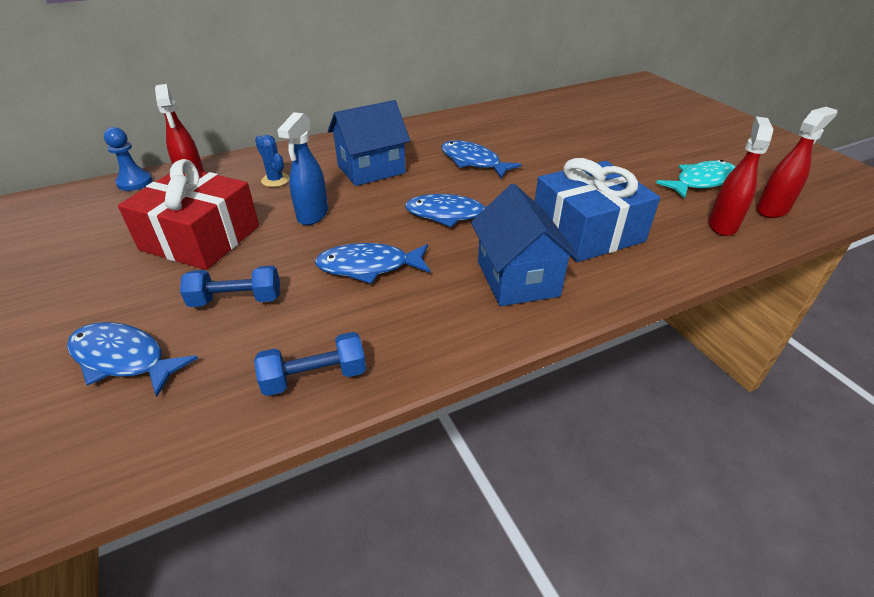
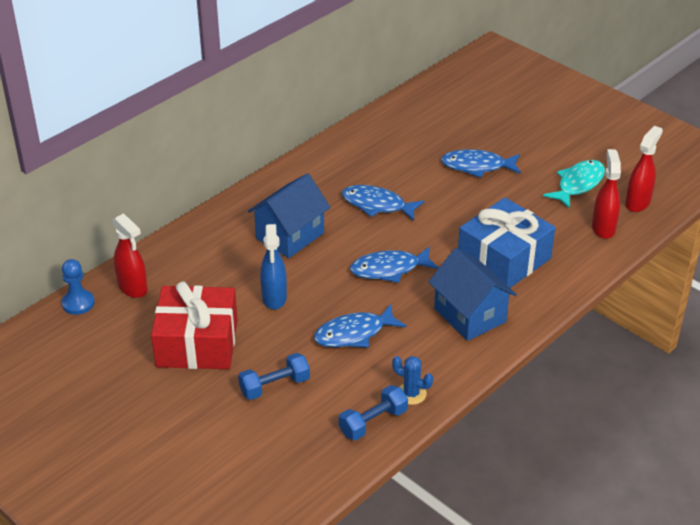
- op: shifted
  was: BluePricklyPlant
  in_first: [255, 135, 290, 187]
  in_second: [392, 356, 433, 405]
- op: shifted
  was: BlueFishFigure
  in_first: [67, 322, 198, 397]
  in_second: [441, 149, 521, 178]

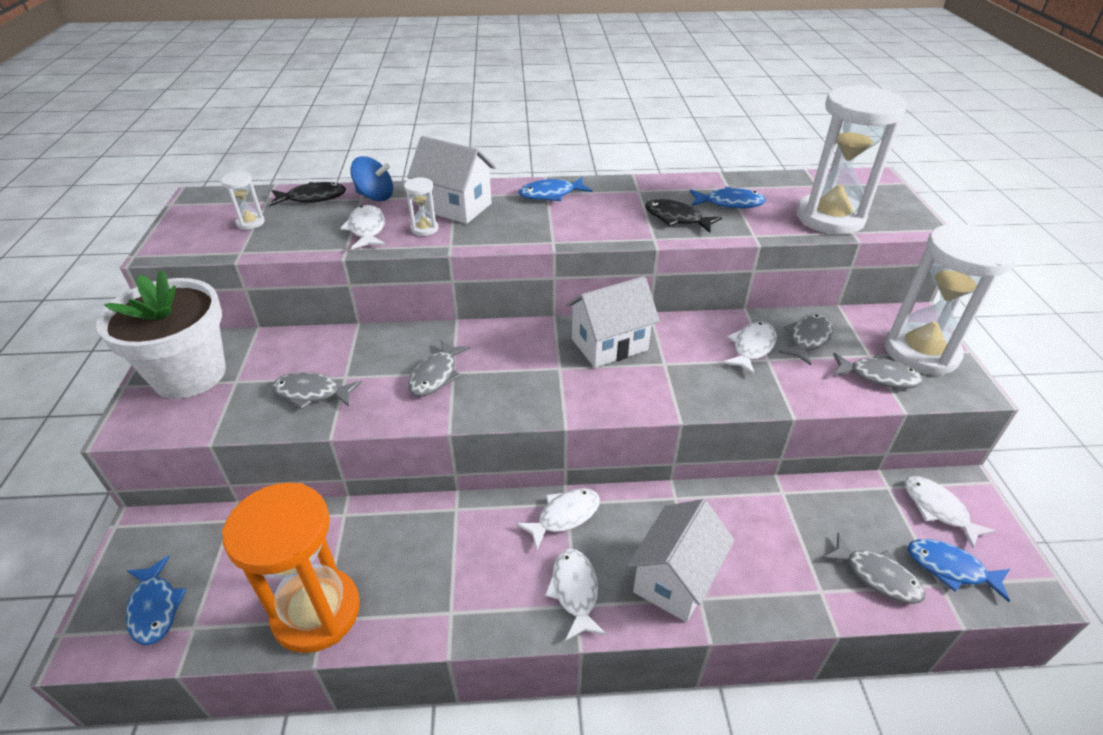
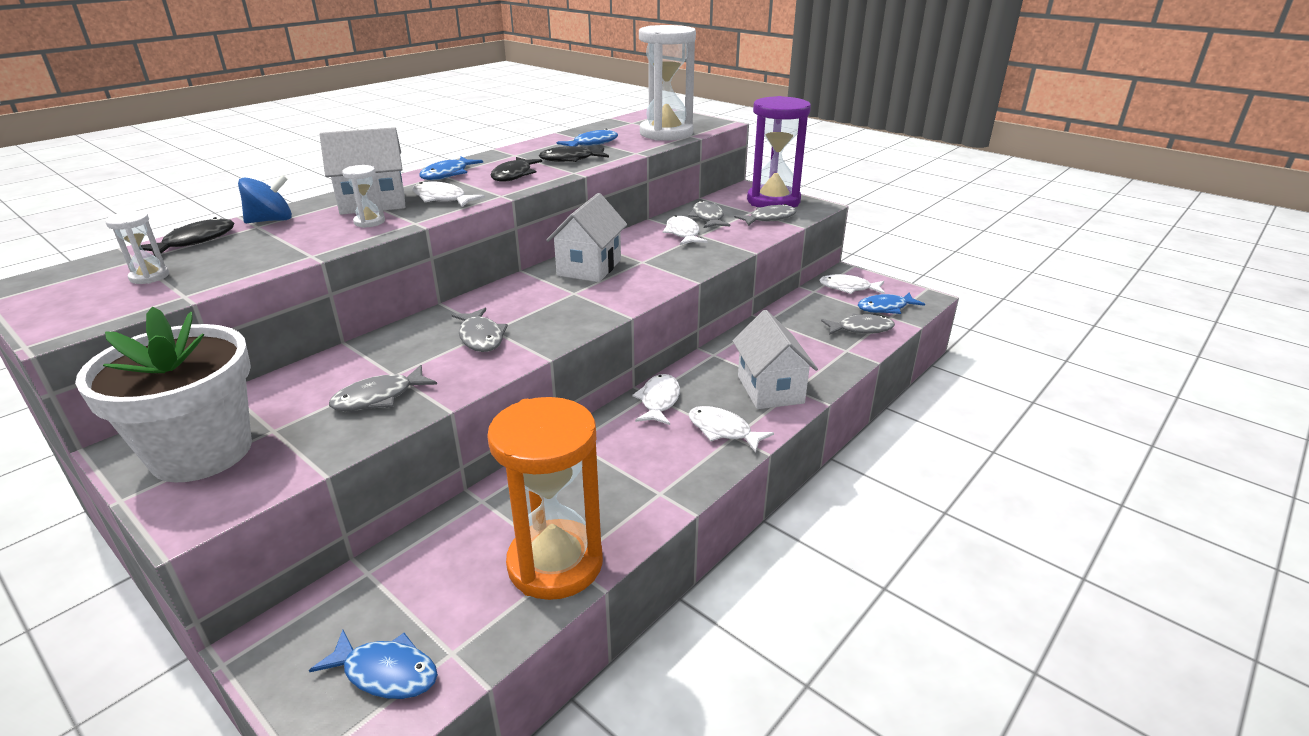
- op: shifted
  was: PureWhiteFishFigure
  in_first: [340, 205, 386, 249]
  in_second: [413, 181, 485, 207]
- op: new
  now: EbonyFishFigure
  in_second: [491, 157, 542, 182]
- op: repainted
  was: PureWhiteSandglass
  now: PurpleSandglass
  in_first: [884, 224, 1017, 376]
  in_second: [747, 96, 811, 207]

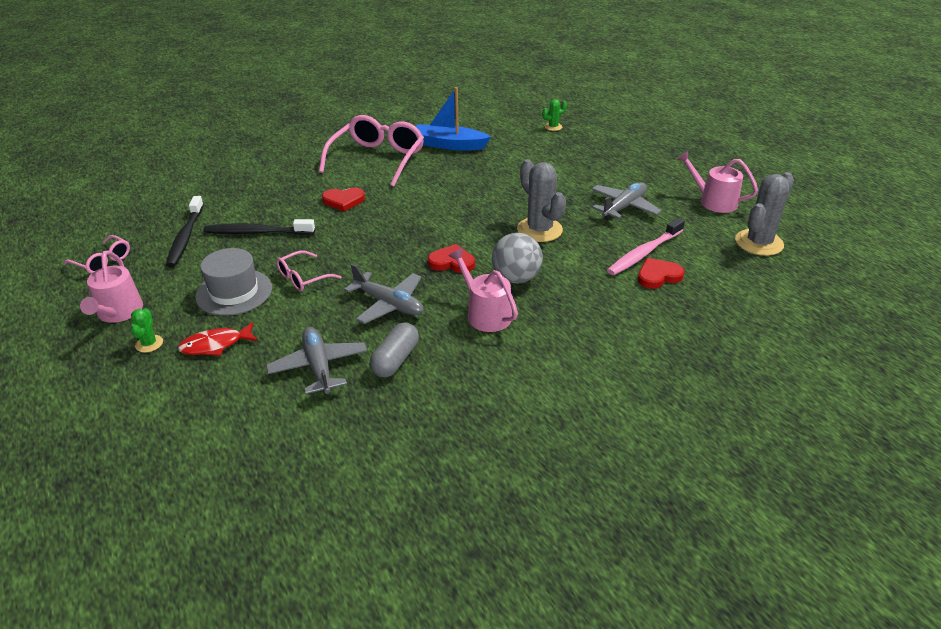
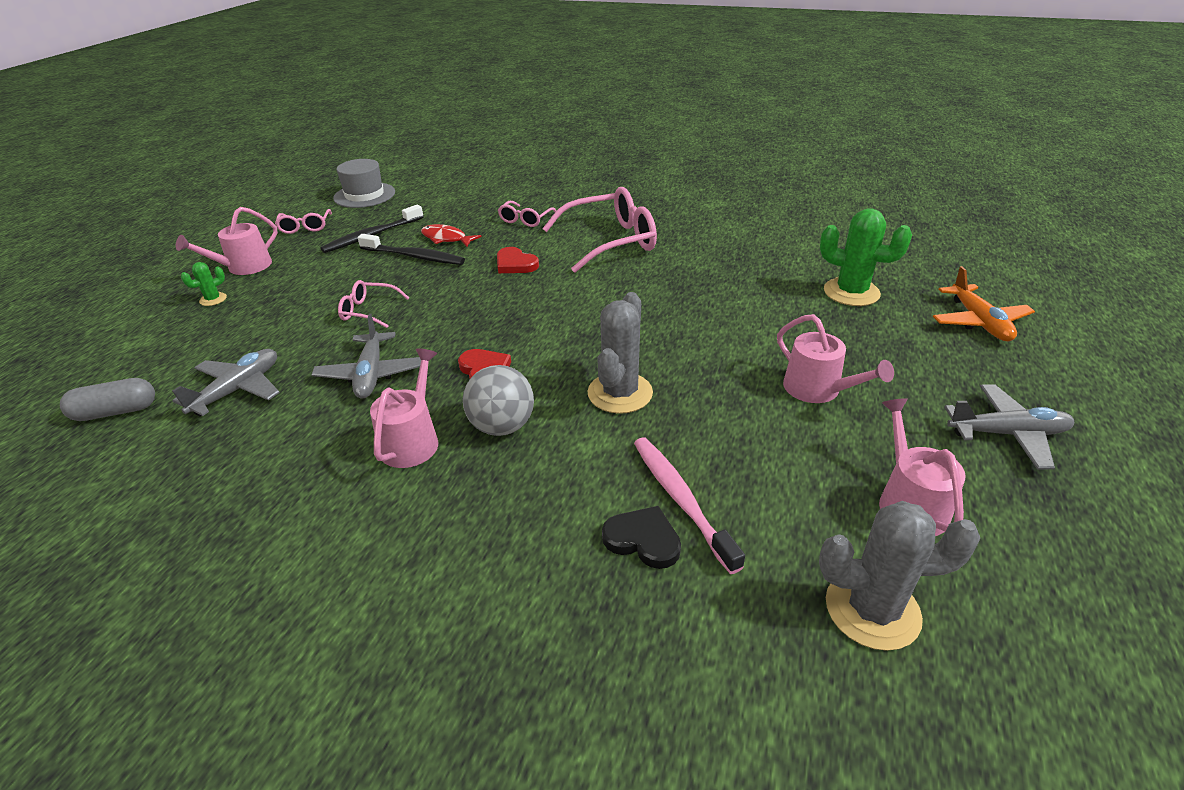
- op: shifted
  was: GreyPill
  in_first: [370, 322, 419, 378]
  in_second: [60, 378, 155, 421]
- op: shifted
  was: GreyTallHat
  in_first: [195, 248, 272, 316]
  in_second: [333, 159, 395, 208]
- op: rotated
  was: EbonyToothbrush
  in_first: [203, 219, 315, 235]
  in_second: [358, 234, 465, 265]
  clockwise: 150
- op: shifted
  was: ScarletFishFigure
  in_first: [178, 322, 258, 356]
  in_second: [421, 224, 481, 247]
- op: new
  now: PinkEyeglasses
  in_second: [498, 201, 557, 227]
- op: repainted
  was: ScarletLoveHeart
  now: EbonyLoveHeart
  in_first: [638, 258, 684, 289]
  in_second: [602, 506, 681, 569]
- op: rotated
  was: PinkToothbrush
  in_first: [607, 218, 685, 275]
  in_second: [634, 437, 745, 574]
  clockwise: 60
- op: new
  now: PinkWateringCan
  in_second: [777, 314, 894, 403]
- op: scaled
  was: LeafGreenPricklyPlant
  in_first: [542, 99, 567, 131]
  in_second: [820, 208, 912, 306]
  ratio: 2.07
- op: new
  now: OrangeToyPlane
  in_second: [933, 266, 1035, 341]
- op: shifted
  was: GreyToyPlane
  in_first: [592, 182, 662, 220]
  in_second: [944, 384, 1075, 470]
- op: gone
  was: BlueToyBoat
  in_first: [416, 87, 491, 150]

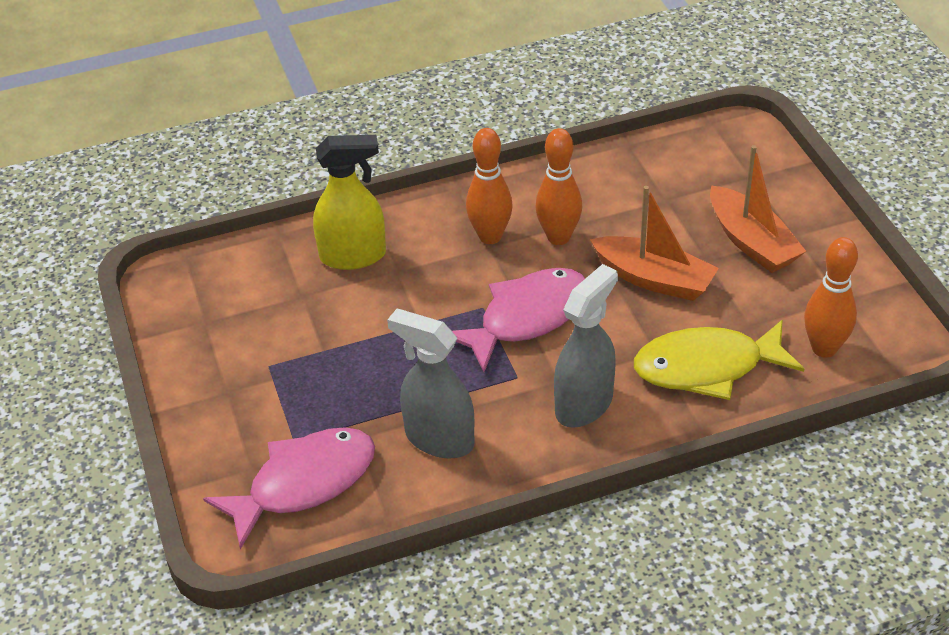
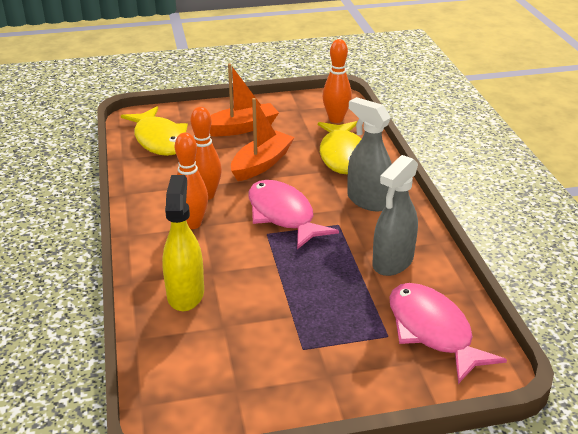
- op: new
  now: BrightYellowFishFigure
  in_second: [121, 106, 188, 156]

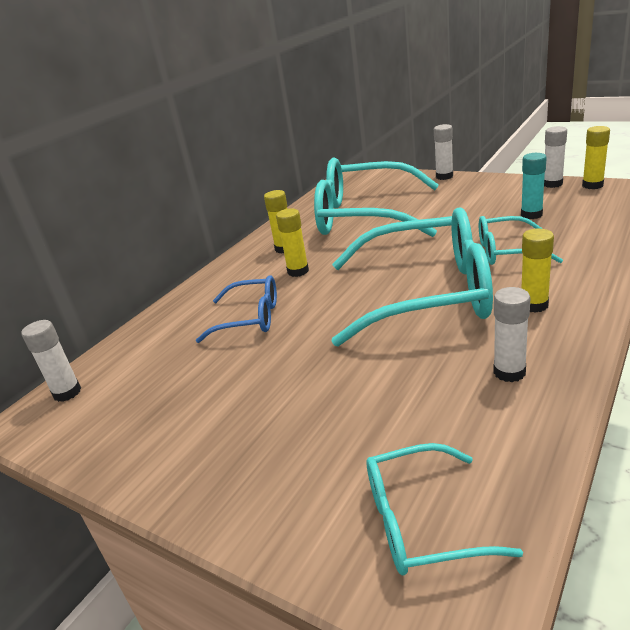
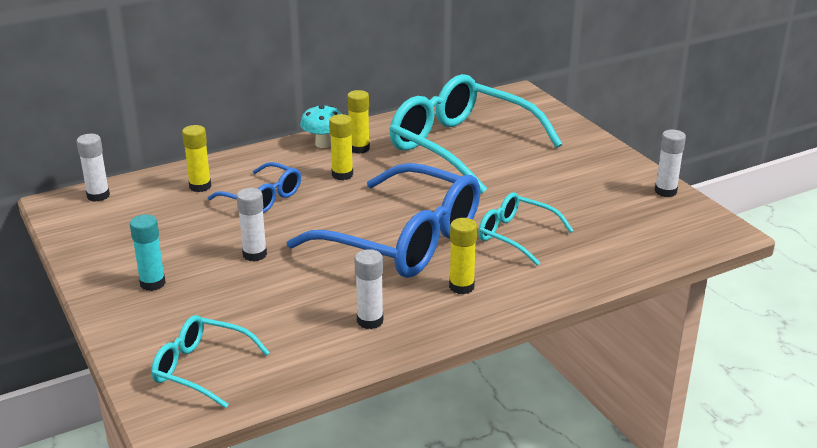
- op: shifted
  was: TurquoiseGlueStick
  in_first: [521, 153, 547, 219]
  in_second: [130, 215, 166, 291]
- op: shifted
  was: BrightYellowGlueStick
  in_first: [582, 126, 610, 189]
  in_second: [182, 125, 211, 192]
- op: shifted
  was: PureWhiteGlueStick
  in_first: [434, 124, 453, 180]
  in_second: [237, 188, 267, 261]
- op: repainted
  was: TurquoiseEyeglasses
  now: BlueEyeglasses
  in_first: [332, 207, 493, 347]
  in_second: [287, 163, 480, 278]
- op: new
  now: TurquoiseFungus
  in_second: [300, 105, 341, 148]

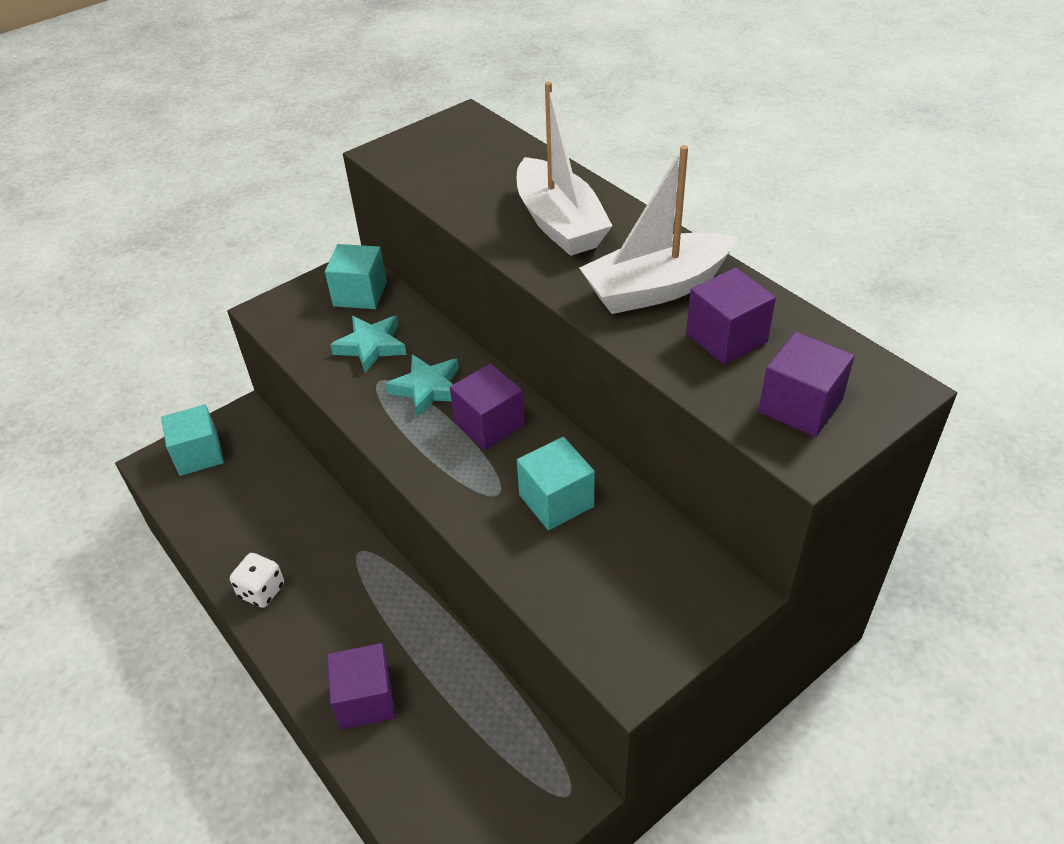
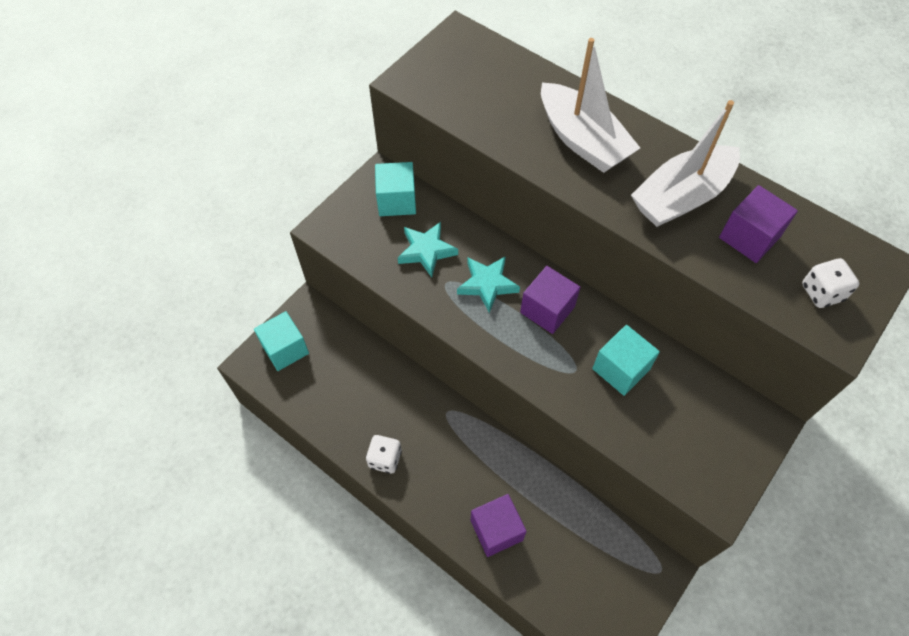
- op: swapped
  was: PurpleCube
  now: PureWhiteDie
  in_first: [759, 332, 855, 437]
  in_second: [802, 258, 859, 308]

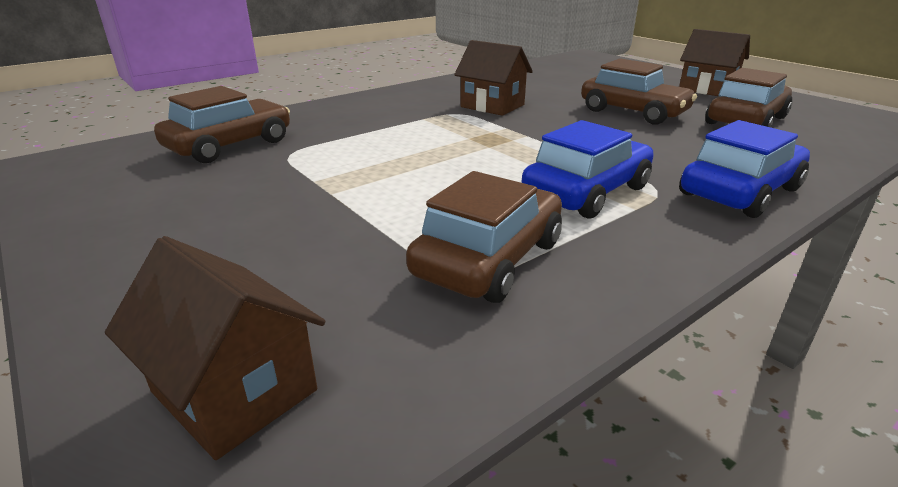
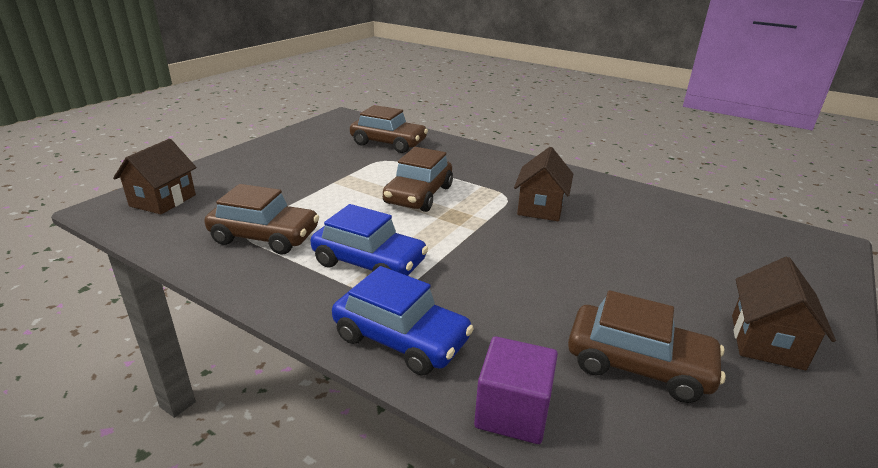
- op: shifted
  was: DarkBrownAutomobile
  in_first: [581, 59, 697, 125]
  in_second: [383, 147, 453, 212]
- op: new
  now: PurpleCube
  in_second: [474, 336, 558, 444]

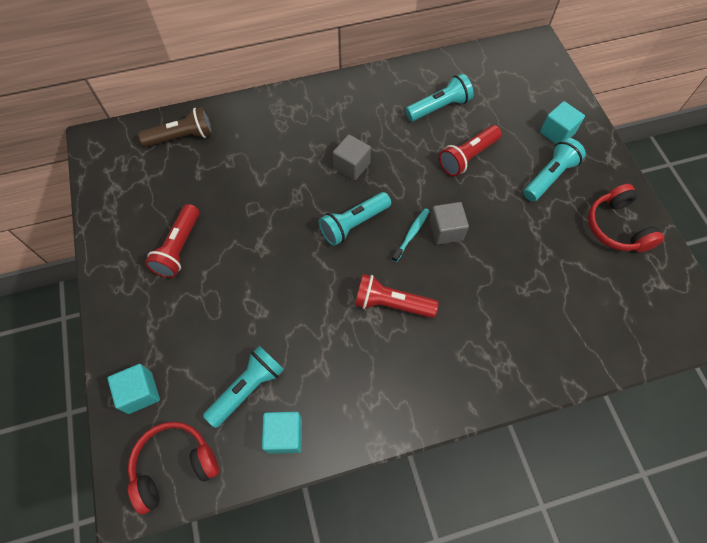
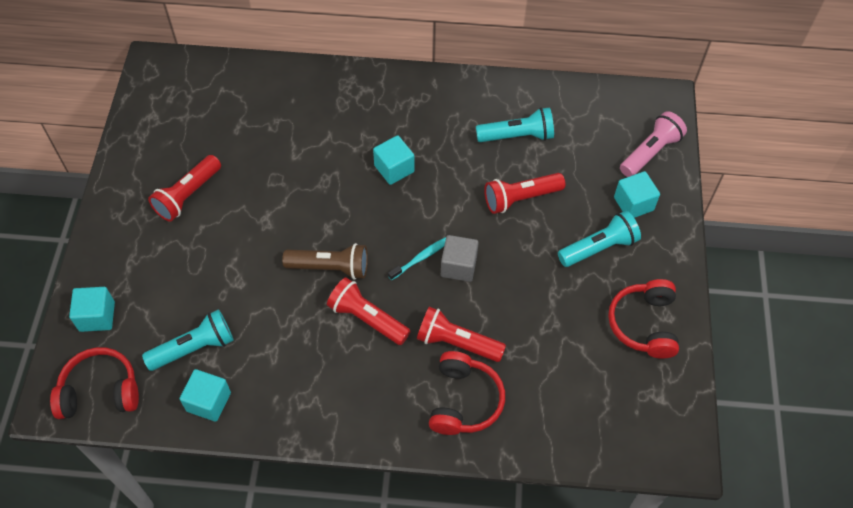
- op: shifted
  was: DarkBrownTorch
  in_first: [138, 107, 213, 147]
  in_second: [282, 243, 368, 280]
- op: repainted
  was: GreyCube
  now: TurquoiseCube
  in_first: [333, 134, 371, 180]
  in_second: [373, 135, 414, 185]
- op: new
  now: ScarletTorch
  in_second: [417, 307, 506, 362]
- op: new
  now: ScarletOverEarHeadphones
  in_second: [429, 351, 505, 435]
- op: new
  now: PinkTorch
  in_second: [620, 111, 687, 177]
- op: gone
  was: TurquoiseTorch
  in_first: [319, 192, 391, 246]

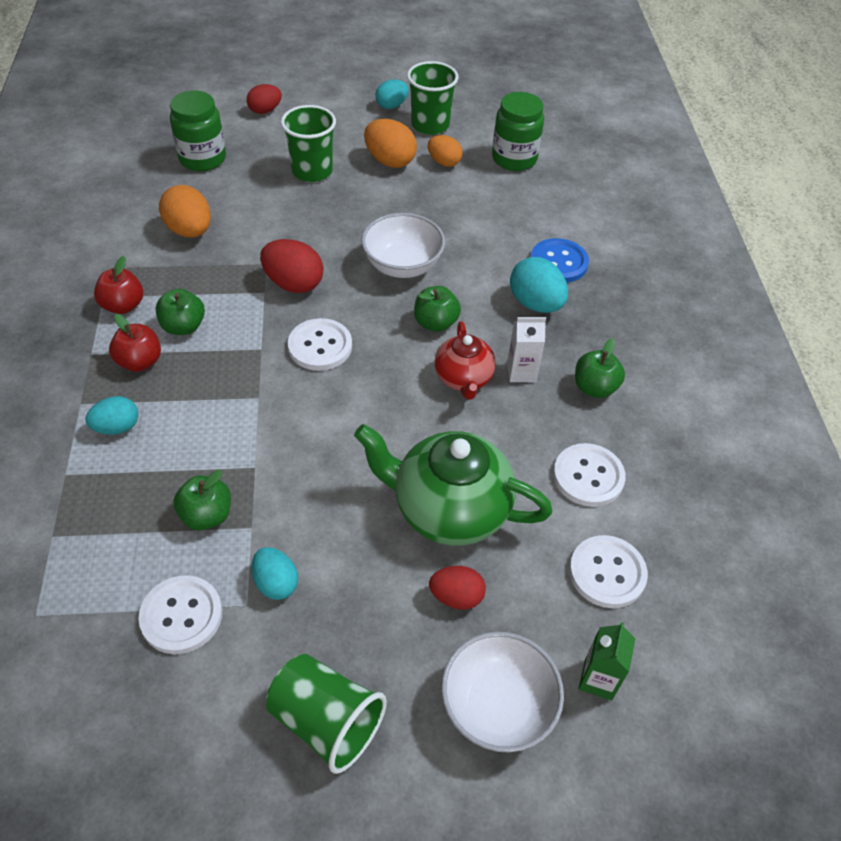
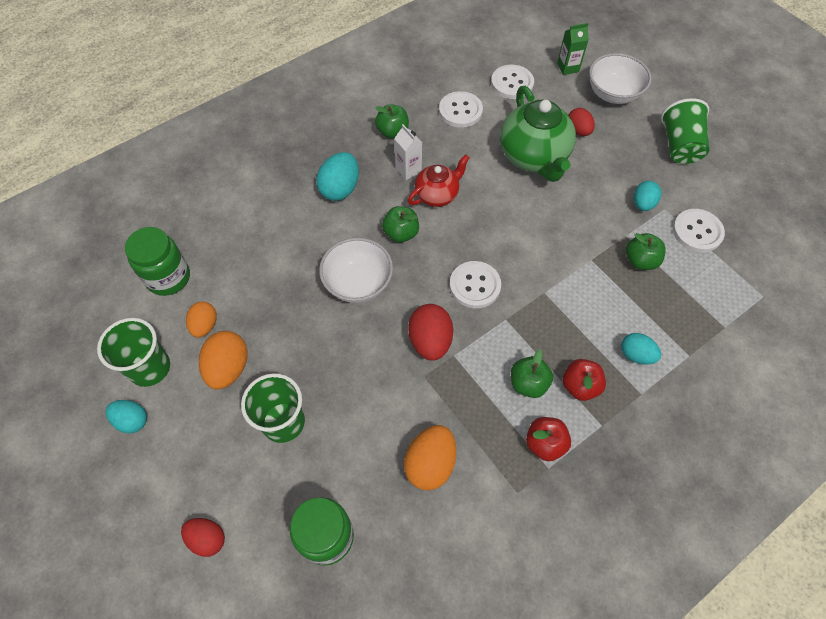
- op: gone
  was: BlueButton
  in_first: [531, 238, 589, 283]

